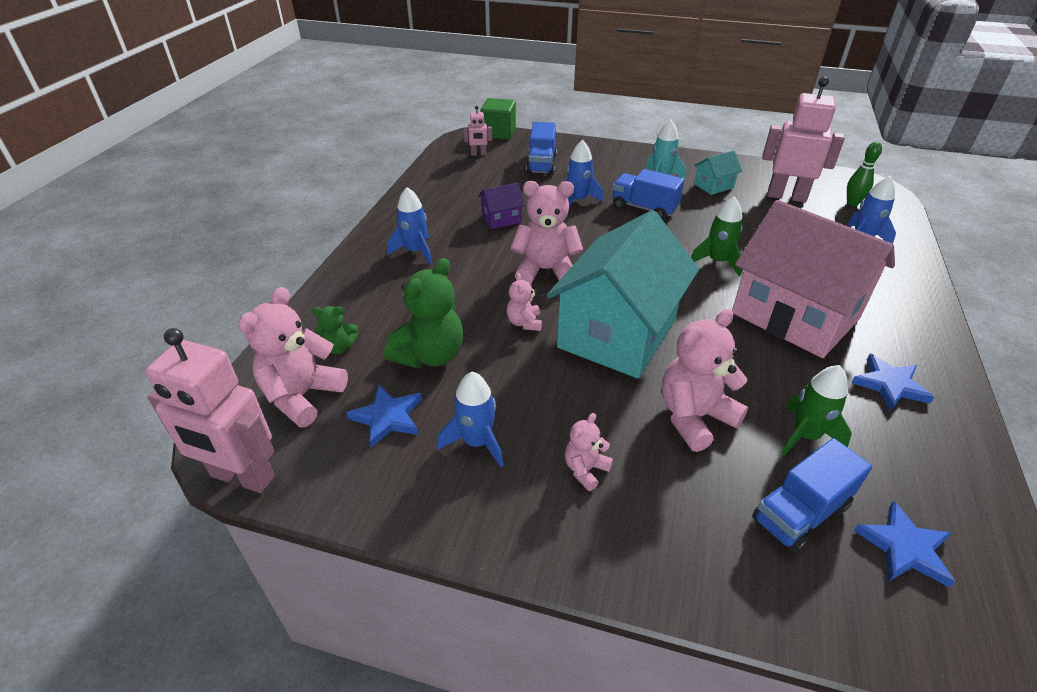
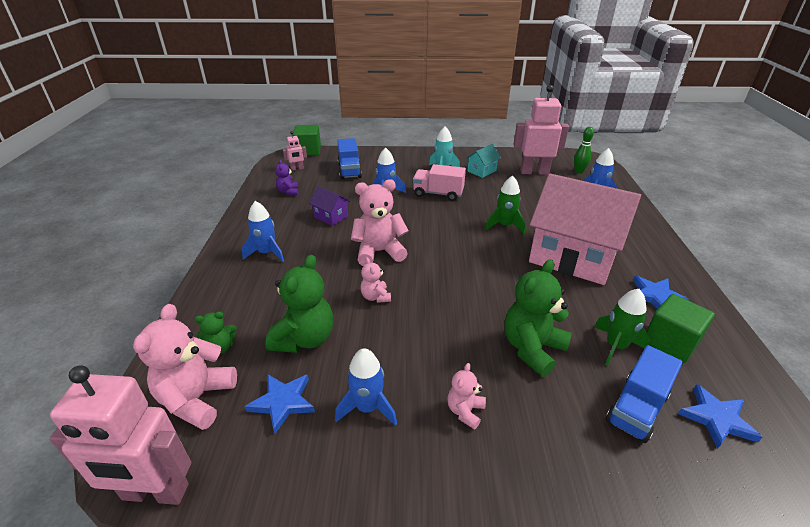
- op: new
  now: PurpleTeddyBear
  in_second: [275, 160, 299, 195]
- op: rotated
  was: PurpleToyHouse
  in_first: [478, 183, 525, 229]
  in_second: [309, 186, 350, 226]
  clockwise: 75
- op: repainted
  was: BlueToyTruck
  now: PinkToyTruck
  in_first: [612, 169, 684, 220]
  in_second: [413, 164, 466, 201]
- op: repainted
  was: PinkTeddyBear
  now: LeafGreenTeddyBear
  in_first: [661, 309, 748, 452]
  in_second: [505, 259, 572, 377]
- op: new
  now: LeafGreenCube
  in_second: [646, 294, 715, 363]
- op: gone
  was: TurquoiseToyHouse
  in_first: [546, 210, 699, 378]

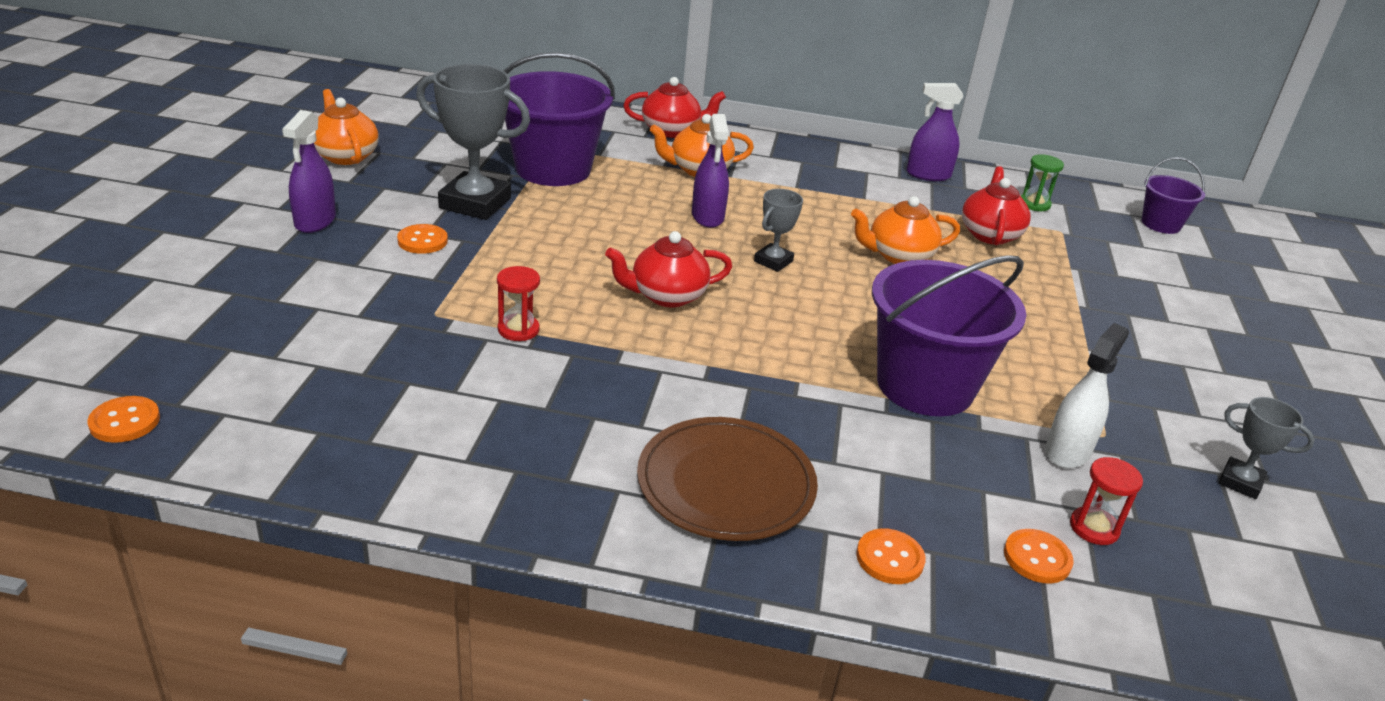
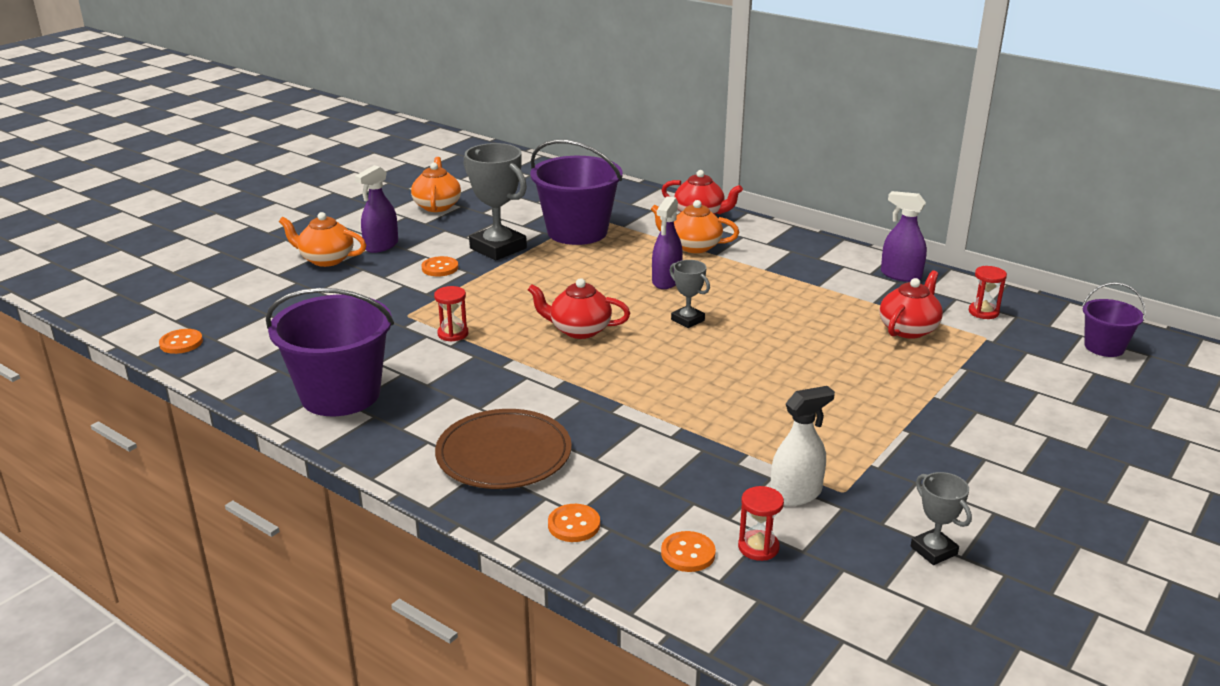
- op: shifted
  was: PurpleSandBucket
  in_first: [872, 255, 1026, 416]
  in_second: [266, 288, 394, 416]
- op: shifted
  was: OrangeTeapot
  in_first: [851, 196, 960, 264]
  in_second: [279, 212, 366, 267]
- op: rotated
  was: GreyPrizeCup
  in_first: [754, 189, 803, 272]
  in_second: [670, 260, 710, 328]
  clockwise: 75
- op: repainted
  was: LeafGreenSandglass
  now: ScarletSandglass
  in_first: [1021, 154, 1064, 211]
  in_second: [969, 266, 1007, 319]

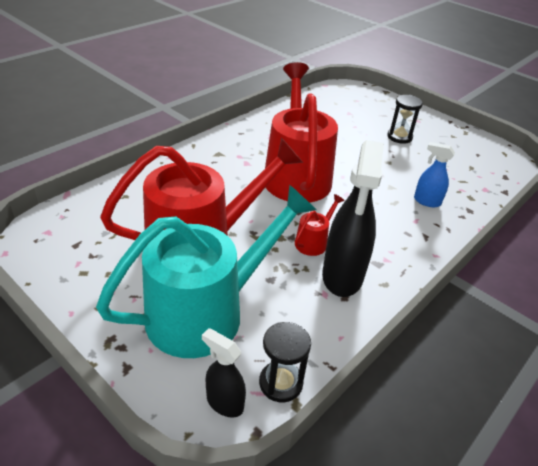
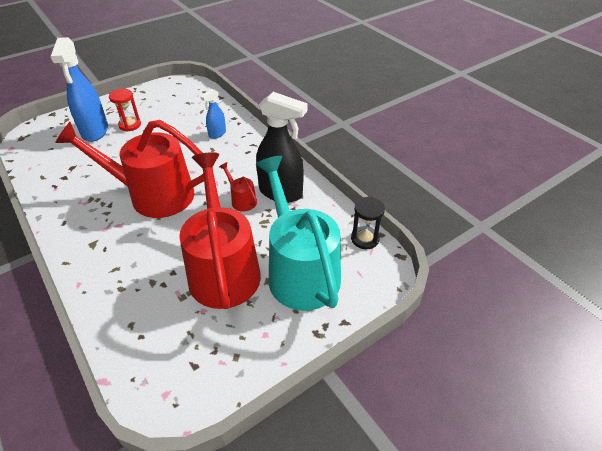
- op: new
  now: BlueSprayer
  in_second: [50, 37, 108, 142]
- op: repainted
  was: EbonySandglass
  now: ScarletSandglass
  in_first: [387, 95, 423, 144]
  in_second: [109, 89, 141, 132]
- op: gone
  was: EbonySprayer
  in_first: [202, 328, 246, 418]

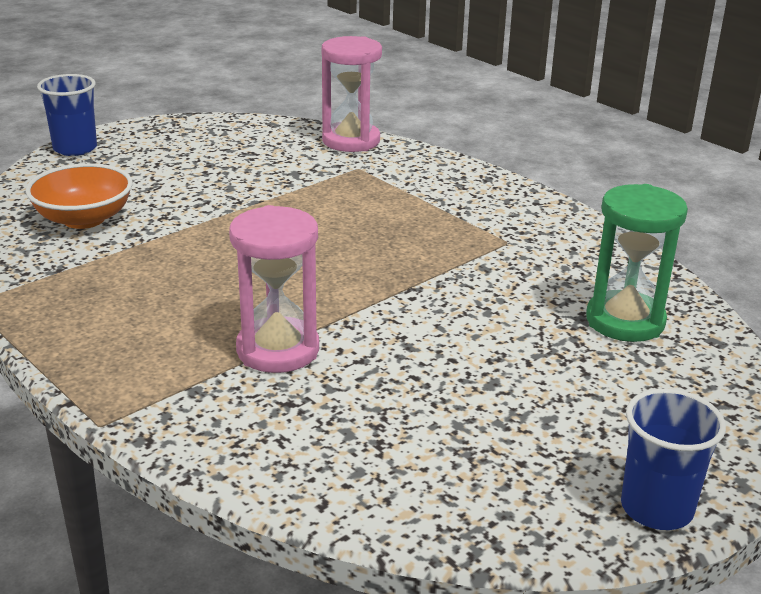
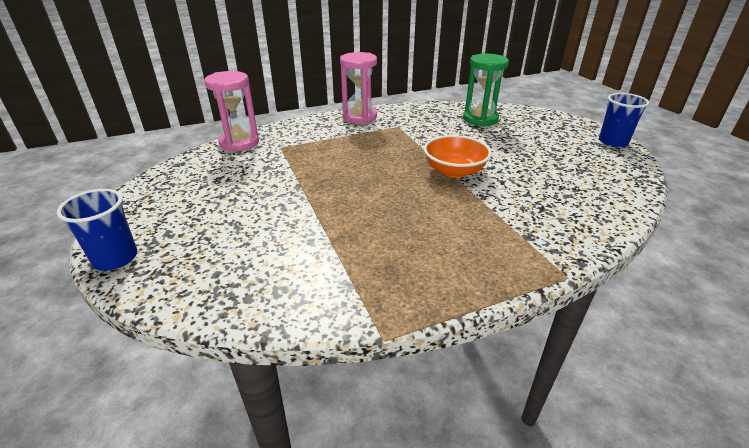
- op: shifted
  was: PinkSandglass
  in_first: [229, 205, 319, 373]
  in_second: [340, 52, 377, 124]
- op: shifted
  was: OrangeBowl
  in_first: [26, 163, 133, 229]
  in_second: [424, 135, 492, 178]

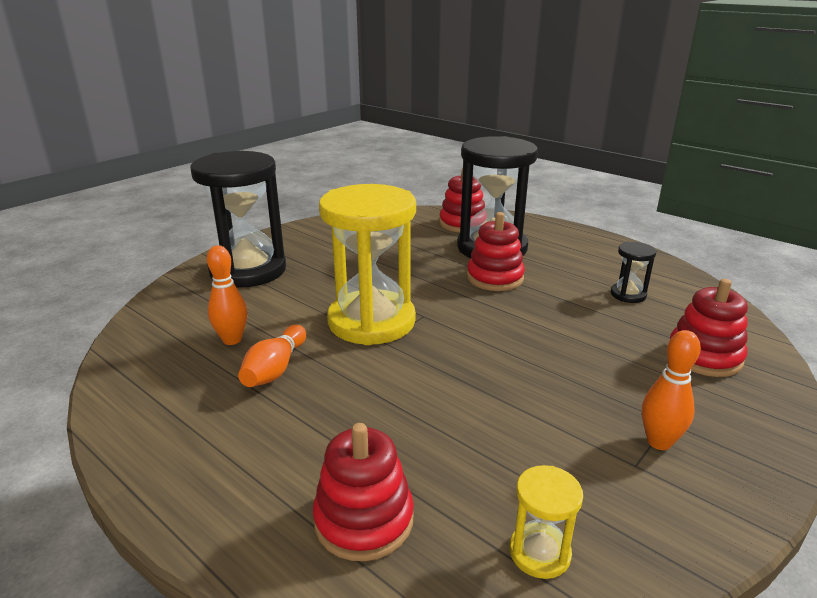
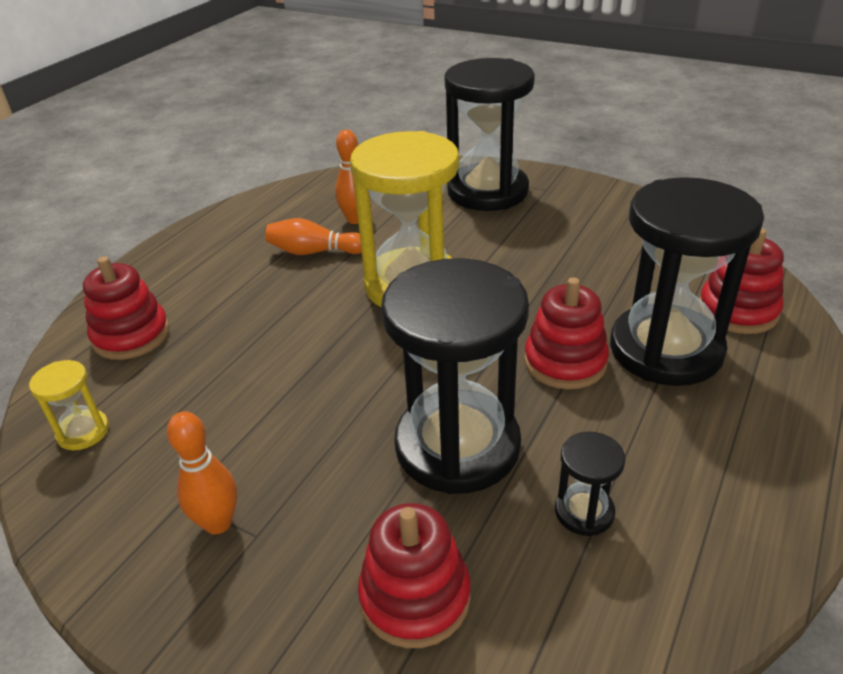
- op: new
  now: EbonySandglass
  in_second: [381, 258, 529, 494]

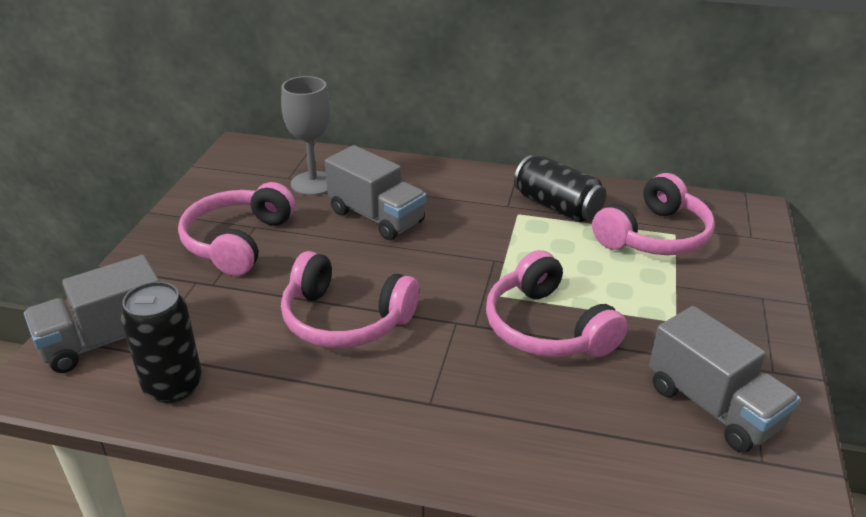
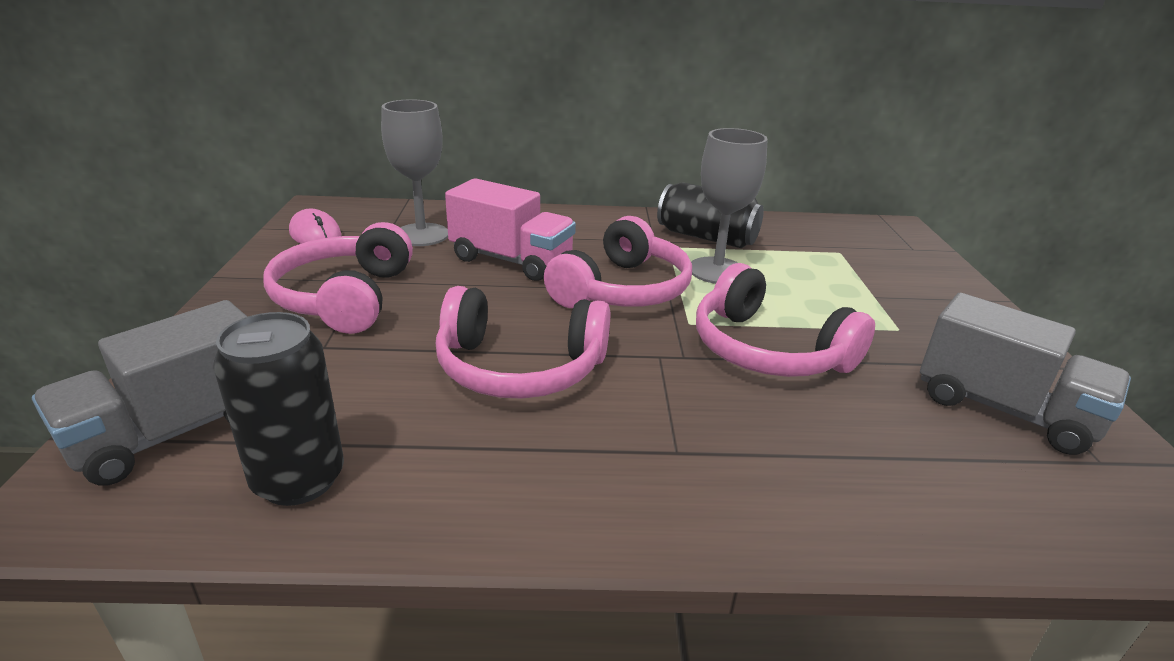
- op: new
  now: PinkPcMouse
  in_second: [289, 209, 342, 244]
- op: repainted
  was: GreyToyTruck
  now: PinkToyTruck
  in_first: [325, 145, 426, 240]
  in_second: [445, 178, 576, 281]
- op: shifted
  was: PinkOverEarHeadphones
  in_first: [592, 173, 715, 255]
  in_second: [544, 216, 692, 308]
- op: new
  now: GreyWineGlass
  in_second: [691, 128, 768, 284]

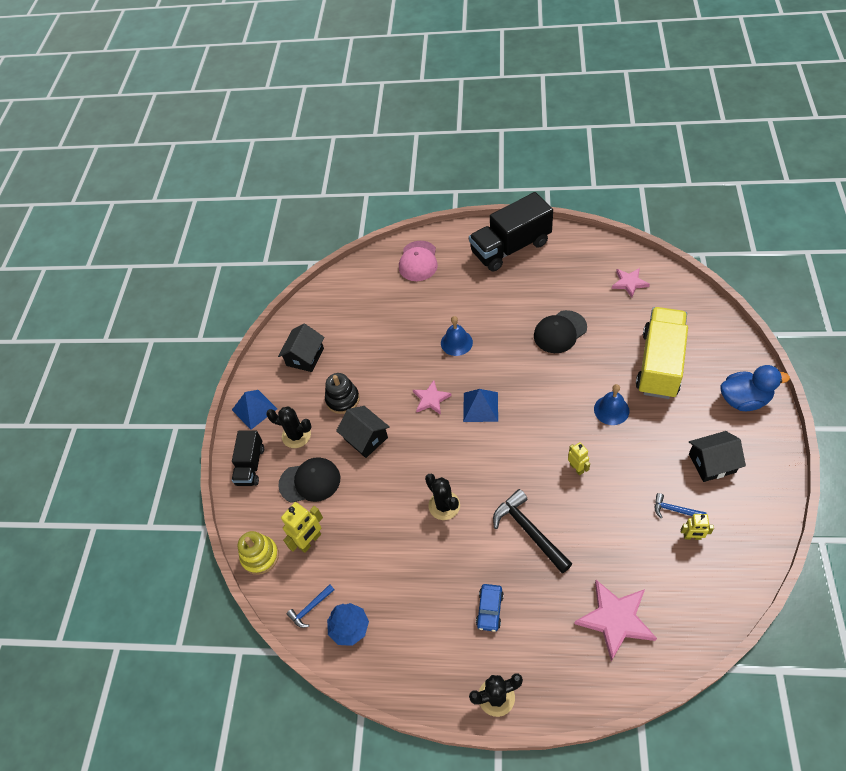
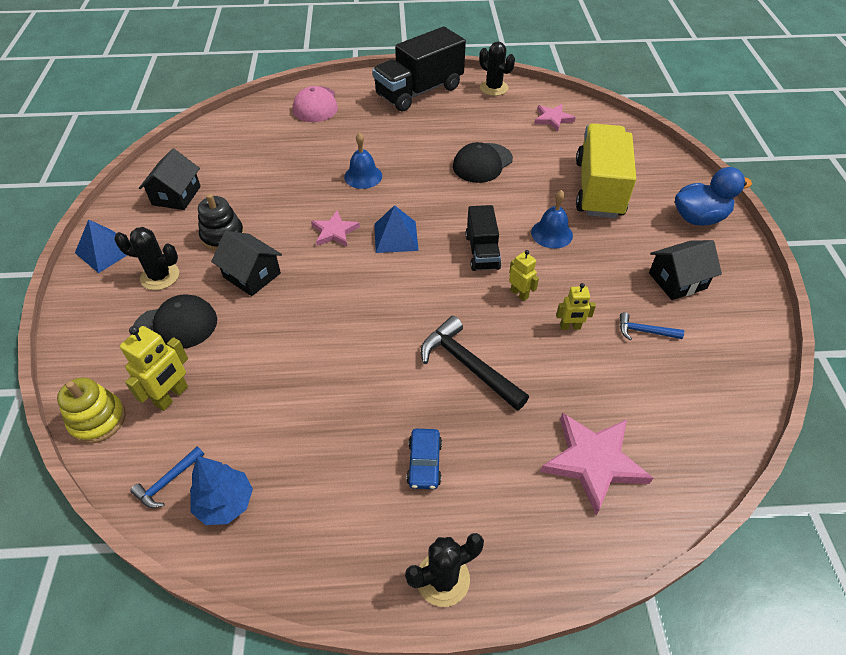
- op: shifted
  was: EbonyToyTruck
  in_first: [232, 430, 264, 486]
  in_second: [466, 205, 501, 271]
- op: shifted
  was: EbonyPricklyPlant
  in_first: [425, 474, 460, 520]
  in_second: [479, 42, 515, 96]
- op: shifted
  was: BrightYellowToyRobot
  in_first: [681, 514, 714, 540]
  in_second: [556, 283, 596, 330]

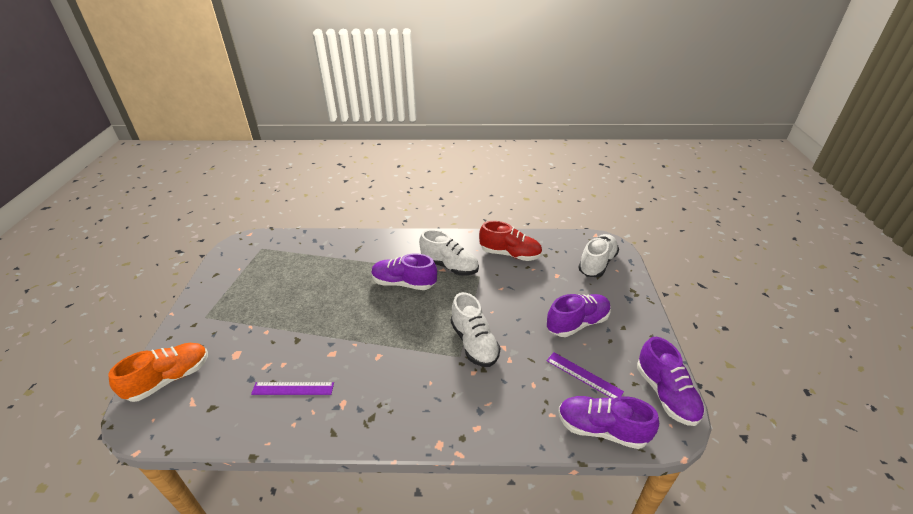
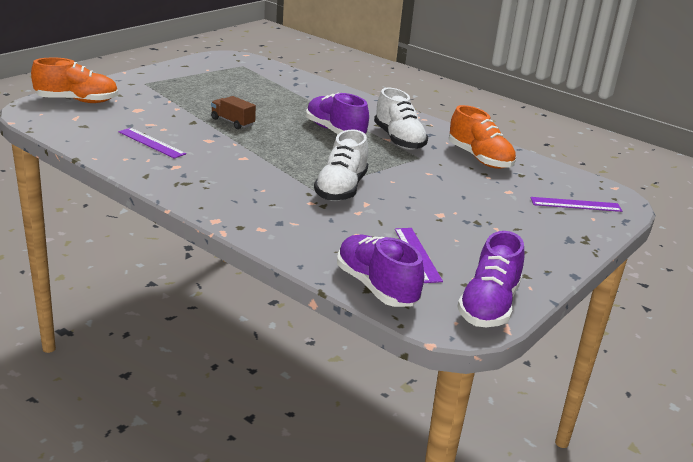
- op: new
  now: DarkBrownToyTruck
  in_second: [211, 96, 256, 129]
- op: repainted
  was: ScarletSneaker
  now: OrangeSneaker
  in_first: [479, 221, 542, 261]
  in_second: [449, 105, 516, 169]
- op: swapped
  was: PureWhiteSneaker
  now: PurpleMeasuringStick
  in_first: [578, 234, 619, 277]
  in_second: [530, 197, 622, 212]
- op: gone
  was: PurpleSneaker
  in_first: [547, 294, 611, 337]

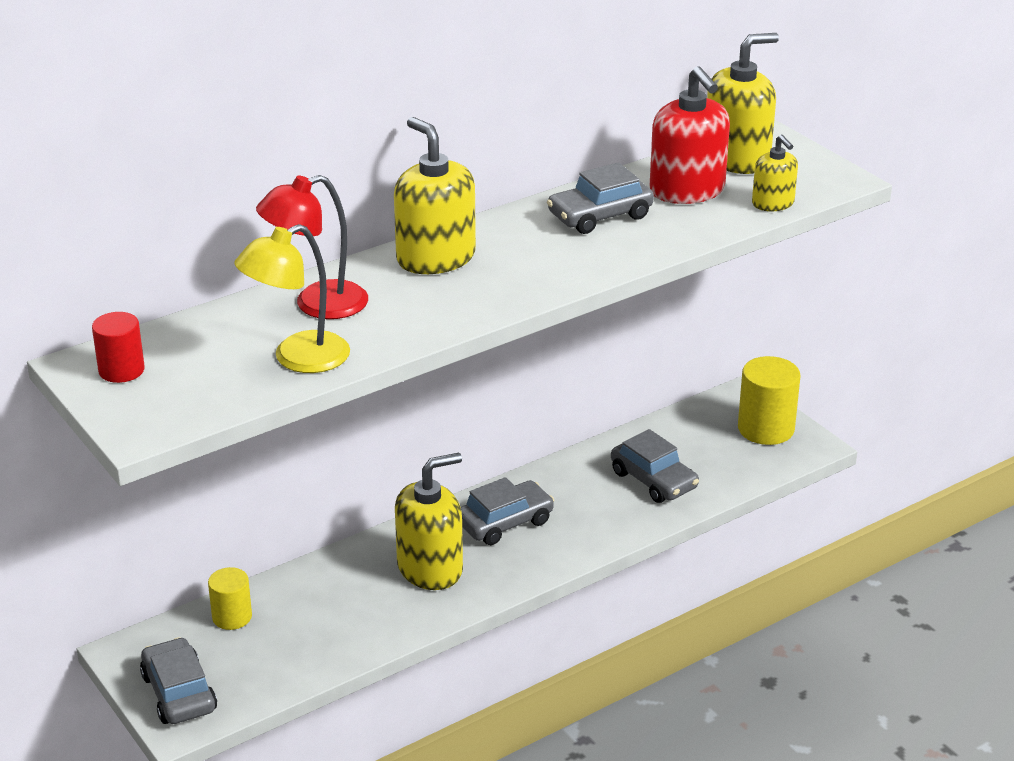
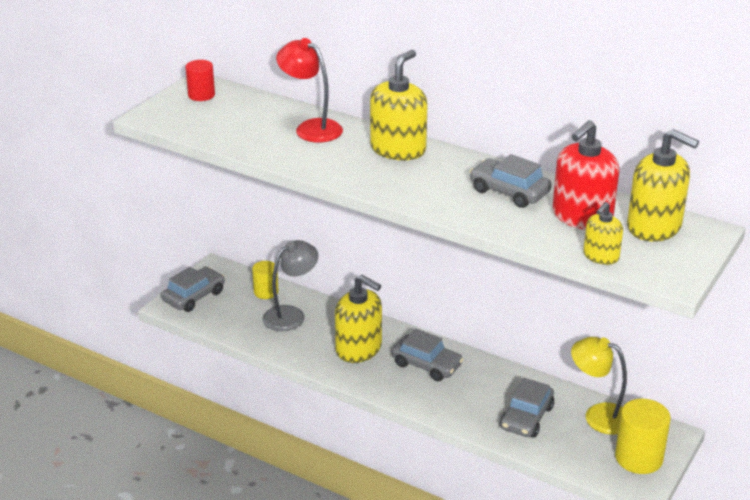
- op: new
  now: GreyLamp
  in_second: [263, 240, 318, 331]
- op: shifted
  was: BrightYellowLamp
  in_first: [234, 224, 350, 373]
  in_second: [571, 337, 627, 435]

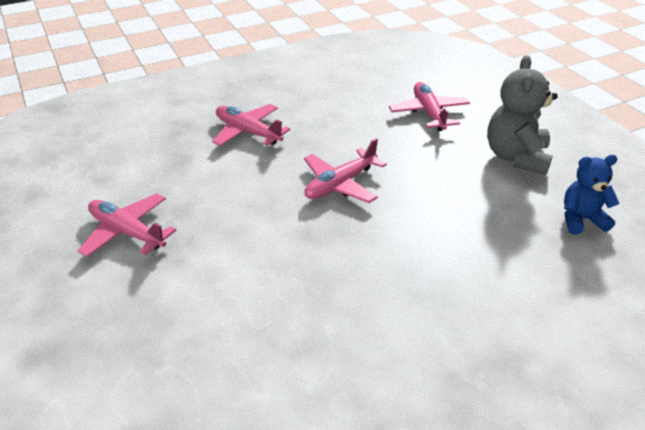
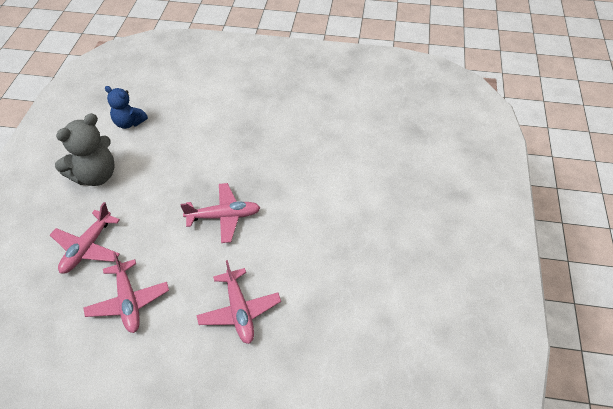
- op: shifted
  was: PinkToyPlane
  in_first: [78, 193, 176, 257]
  in_second: [83, 252, 169, 333]

